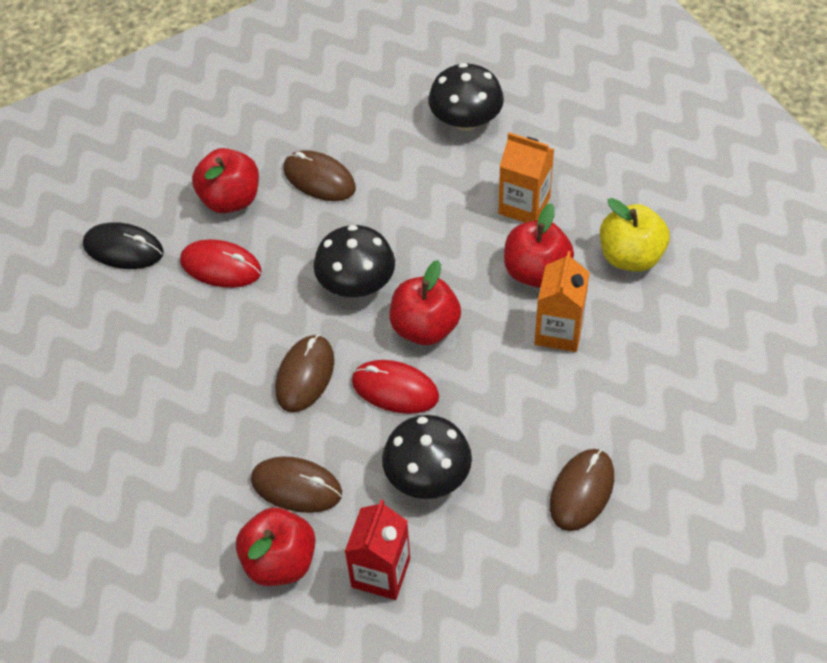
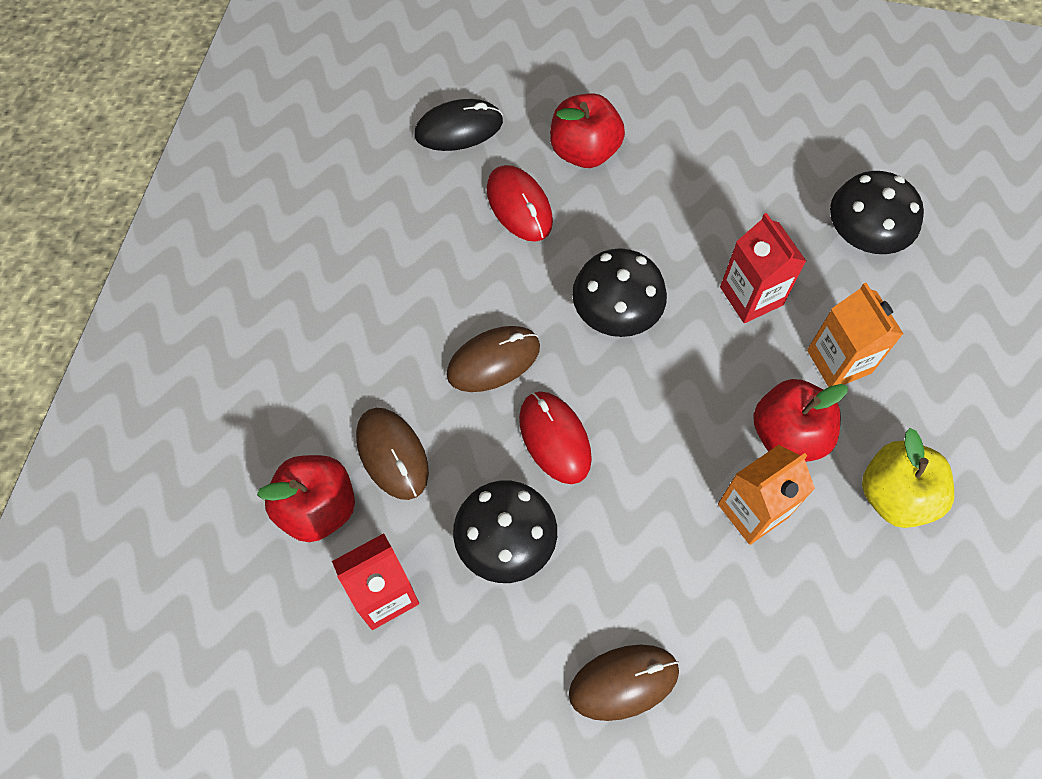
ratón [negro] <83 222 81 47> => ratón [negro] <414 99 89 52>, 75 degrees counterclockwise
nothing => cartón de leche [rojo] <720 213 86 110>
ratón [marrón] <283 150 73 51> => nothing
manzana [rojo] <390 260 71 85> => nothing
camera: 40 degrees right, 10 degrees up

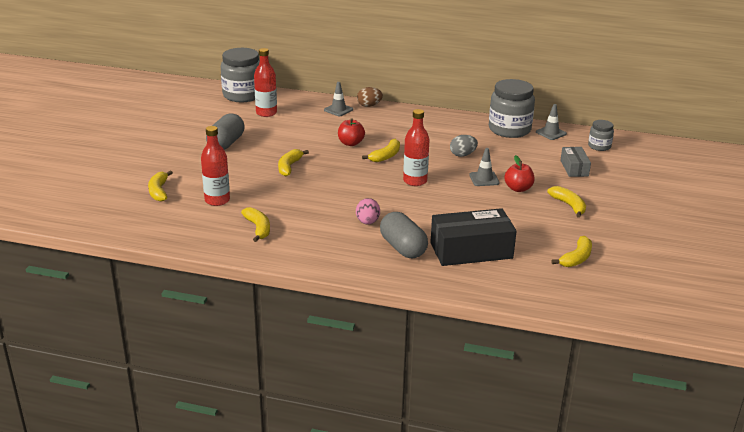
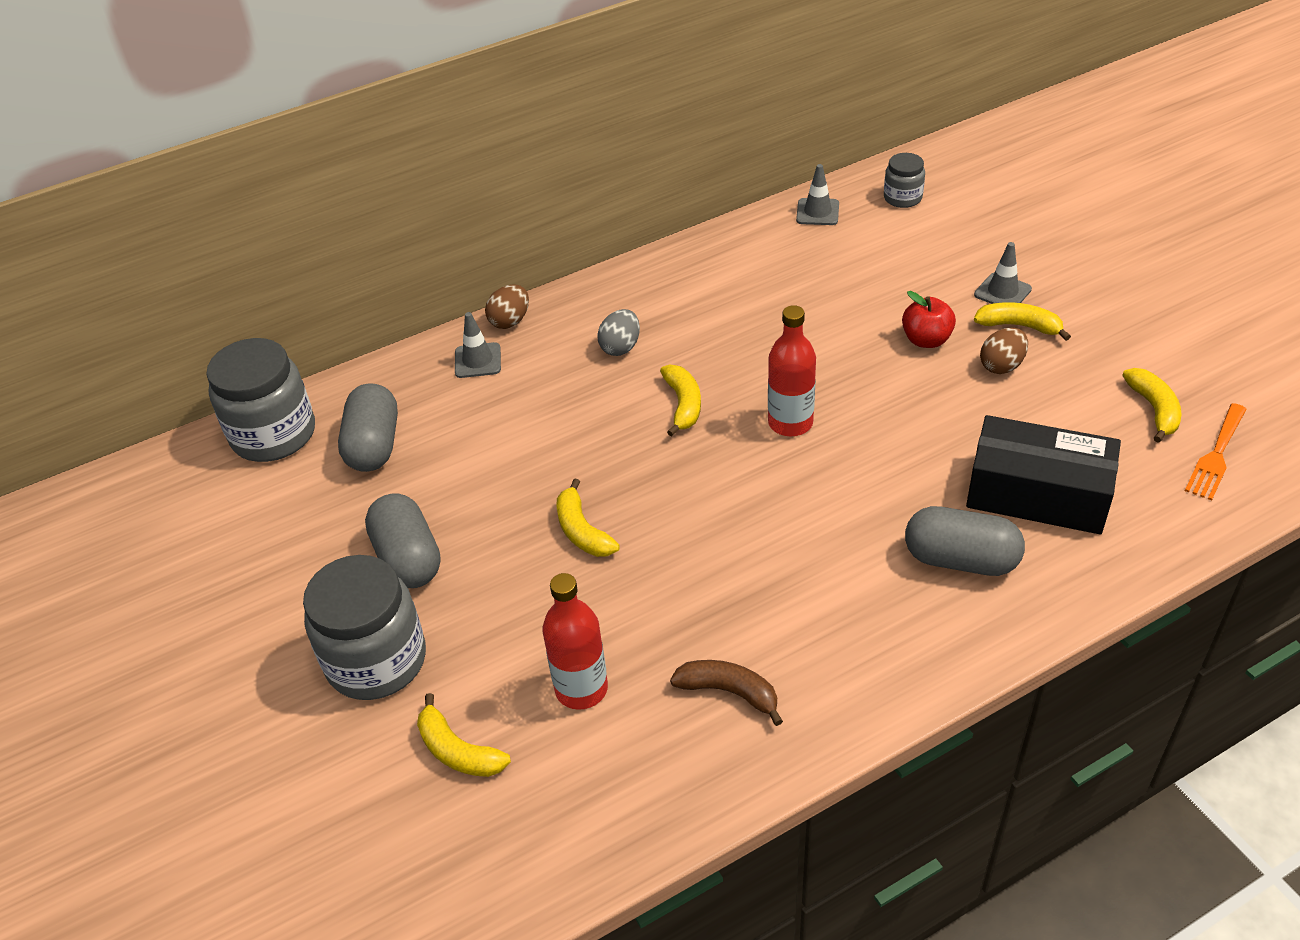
tarro [gris] <489 79 46 59> => tarro [gris] <303 555 123 145>, move
botella [rojo] <254 48 23 69> => cápsula [gris] <338 383 60 89>
huevo [gris] <450 135 28 22> => huevo [gris] <597 309 43 47>, move
plátano [amarillo] <241 207 29 35> => plátano [marrón] <670 660 113 66>
caja [negro] <431 208 86 58> => caja [negro] <966 415 155 119>, 75 degrees clockwise
cono de tráfico [gris] <469 148 30 38> => cono de tráfico [gris] <974 242 58 62>, move
nothing => huevo [marrón] <980 328 48 46>
nothing => tenedor [naranja] <1185 403 62 98>
manzana [rojo] <338 118 27 28> => nothing
huevo [rosa] <356 198 24 26> => nothing
caja [gris] <560 147 31 30> => nothing
camera: 40 degrees left, 15 degrees up

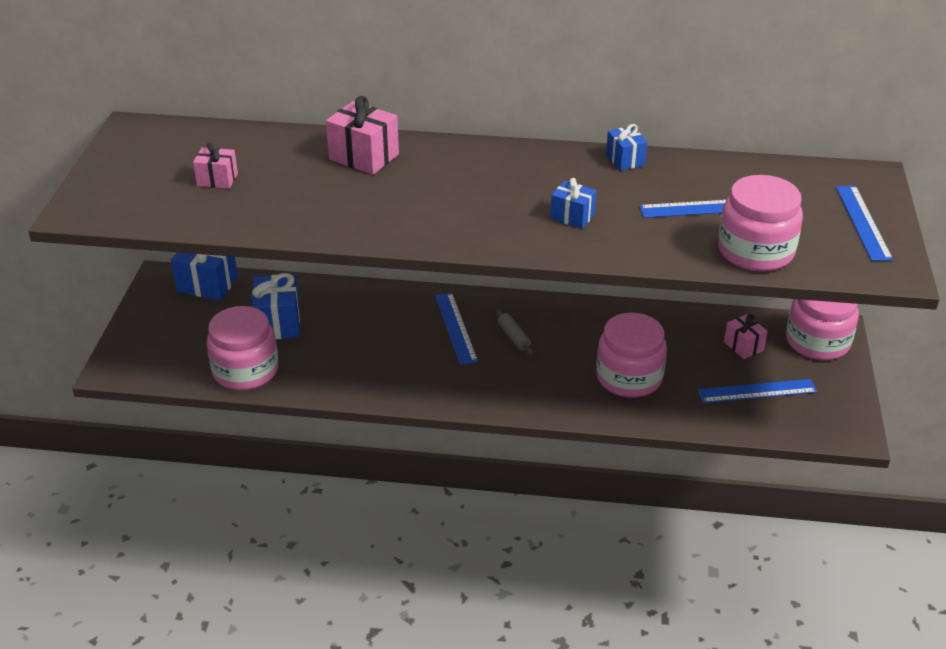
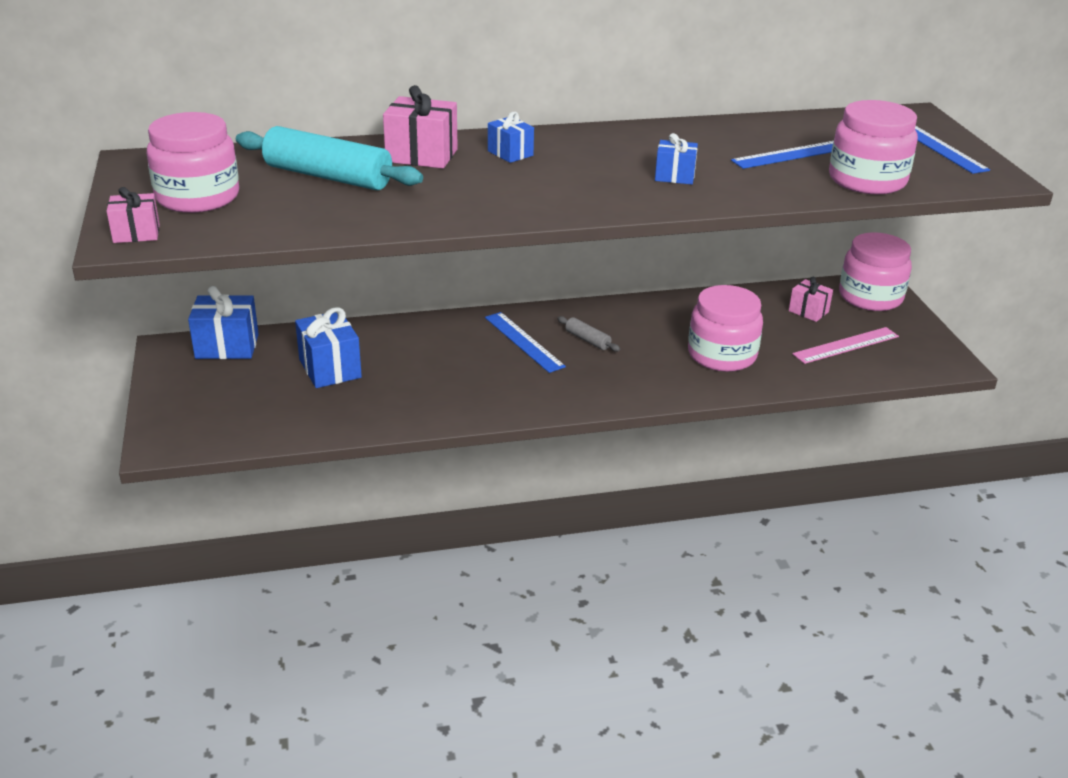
regalo [rosa] <193 142 45 47> => regalo [rosa] <107 187 53 56>, move
tarro [rosa] <207 306 71 84> => tarro [rosa] <146 112 93 101>, move
nothing => rodillo [turquesa] <236 126 187 64>
regalo [azul] <606 124 42 47> => regalo [azul] <488 112 46 51>, move
regla [azul] <698 379 119 24> => regla [rosa] <792 327 107 37>
camera: 20 degrees left, 5 degrees down

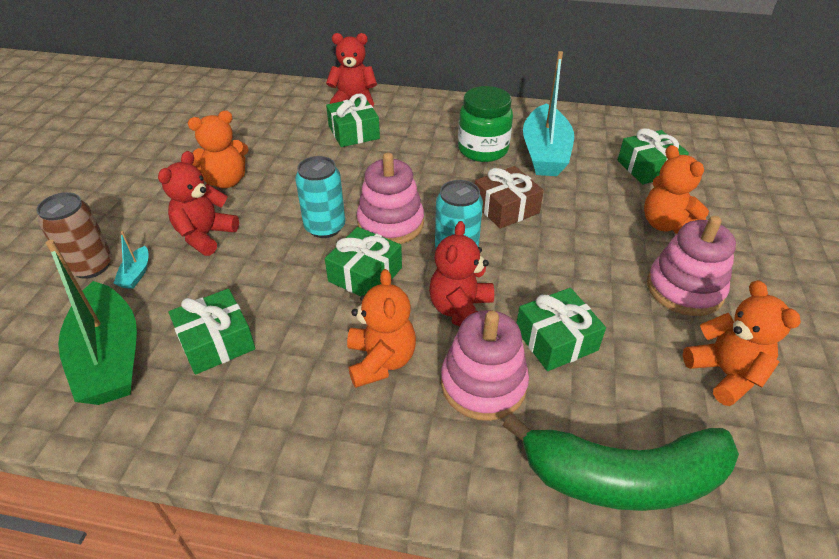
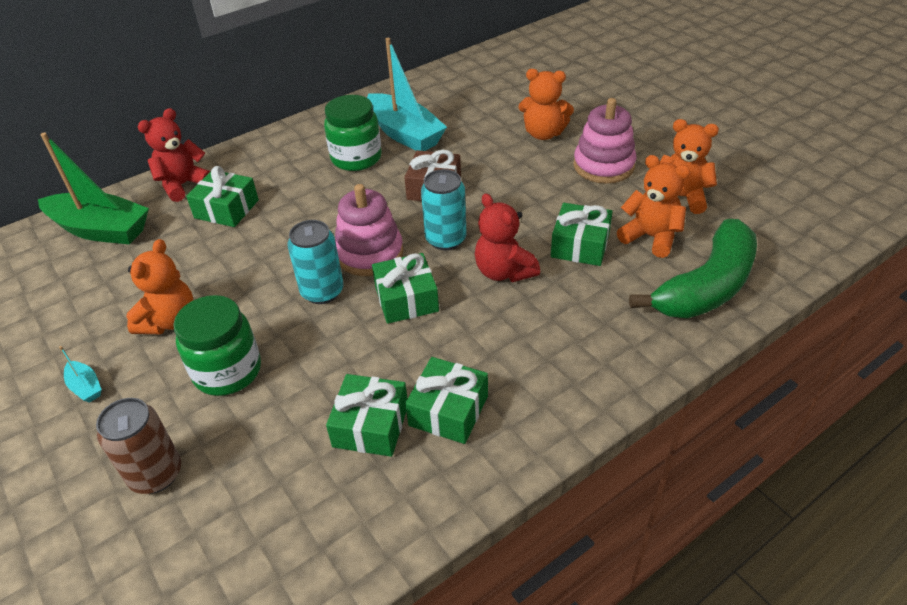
barco [verde] <46 240 91 165> => barco [verde] <38 133 111 112>, move
barco [turquesa] <113 231 35 58> => barco [turquesa] <59 346 43 57>, move
osito [rojo] <158 151 81 105> => tarro [verde] <173 295 88 101>
regalo [verde] <618 128 71 56> => regalo [verde] <405 357 83 87>, move
osito [naranja] <347 269 69 119> => osito [naranja] <617 155 73 103>, move
juguete apilable [rosa] <441 310 88 111> => nothing
camera: 45 degrees left, 0 degrees up

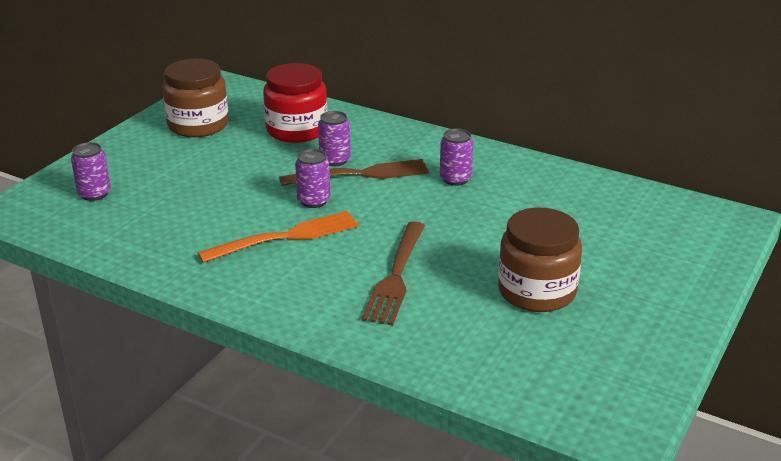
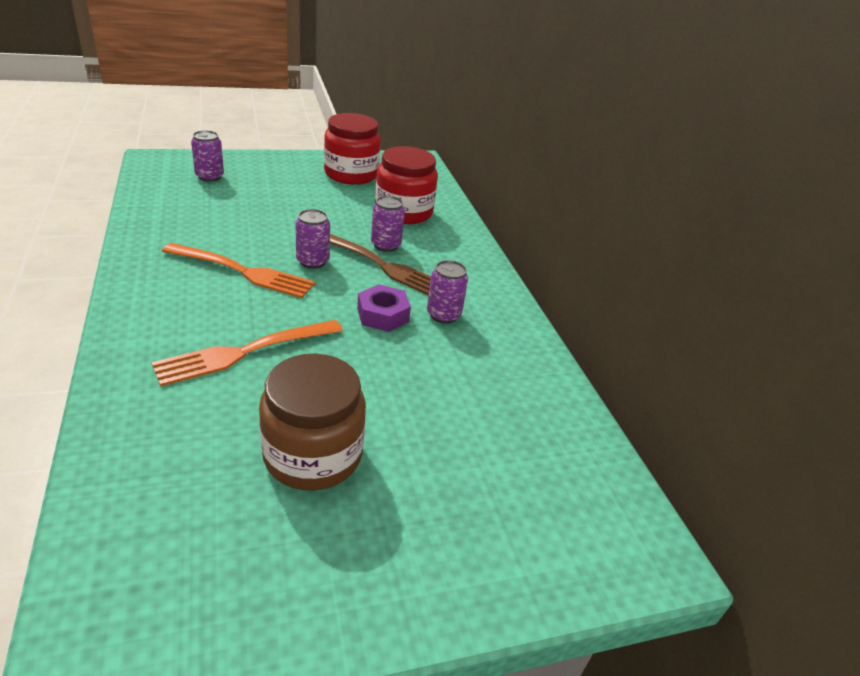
tenedor [marrón] <361 221 64 104> => tenedor [naranja] <151 320 192 66>
tarro [marrón] <162 58 67 79> => tarro [rojo] <324 113 57 72>
nothing => tuerca [morado] <357 284 54 48>
camera: 40 degrees right, 5 degrees up

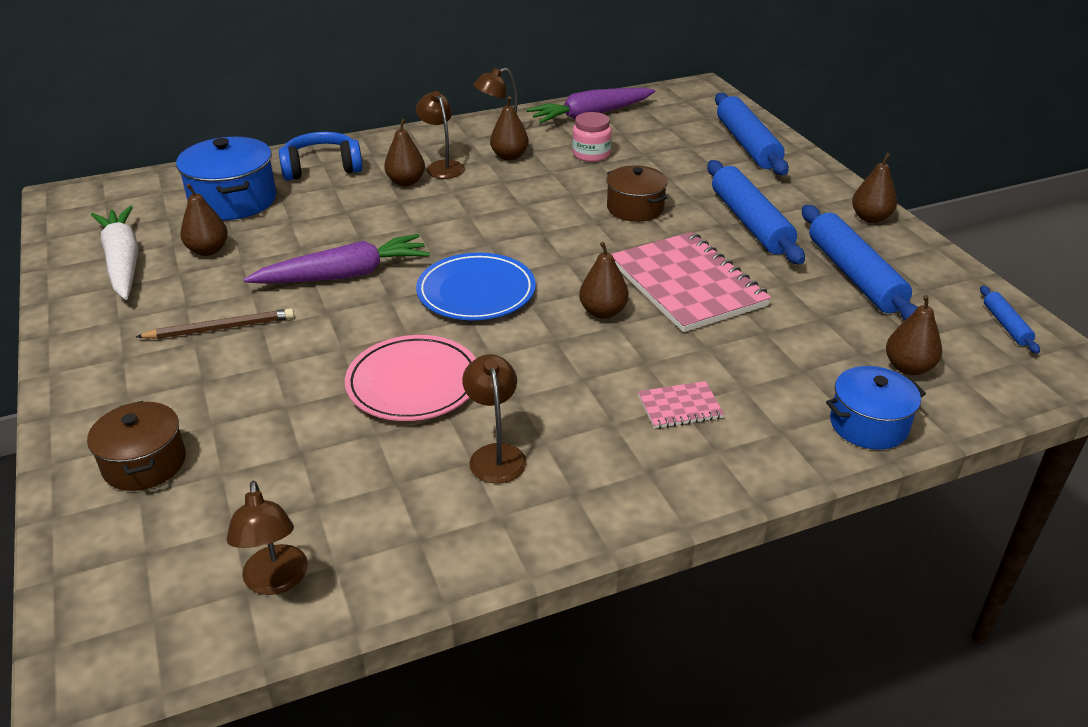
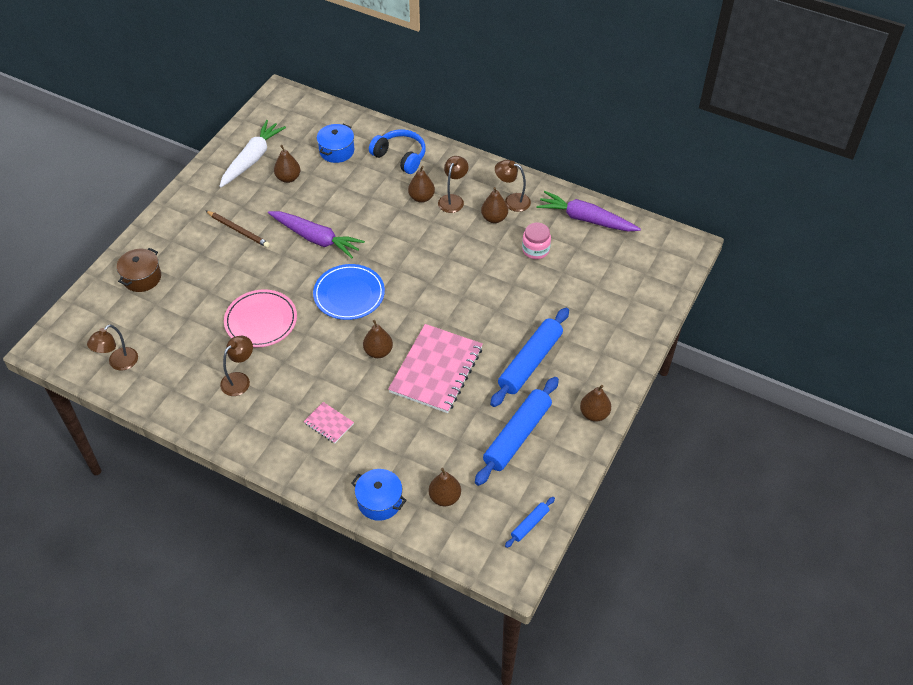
olla [azul] <176 137 101 83> => olla [azul] <317 124 37 39>, x0.66
olla [marrón] <606 165 62 57> => nothing
rodillo [azul] <715 93 74 82> => nothing
camera: 50 degrees right, 15 degrees up

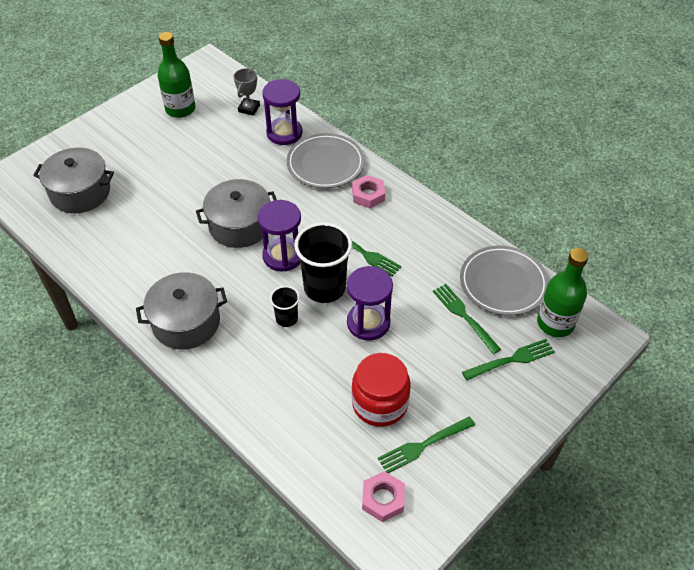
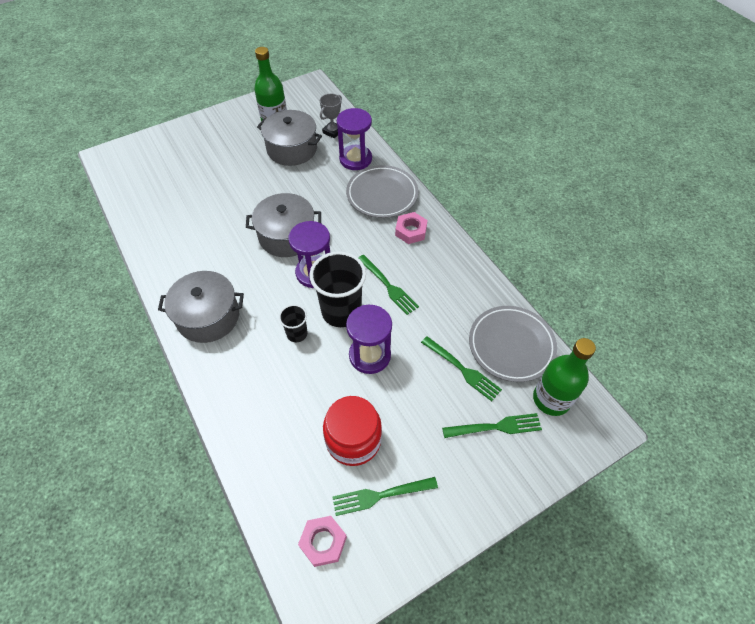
olla [gris] <33 148 81 65> => olla [gris] <257 110 65 56>, move
tenedor [verde] <433 284 68 70> => tenedor [verde] <421 336 81 65>, 150 degrees clockwise
camera: 15 degrees right, 5 degrees up

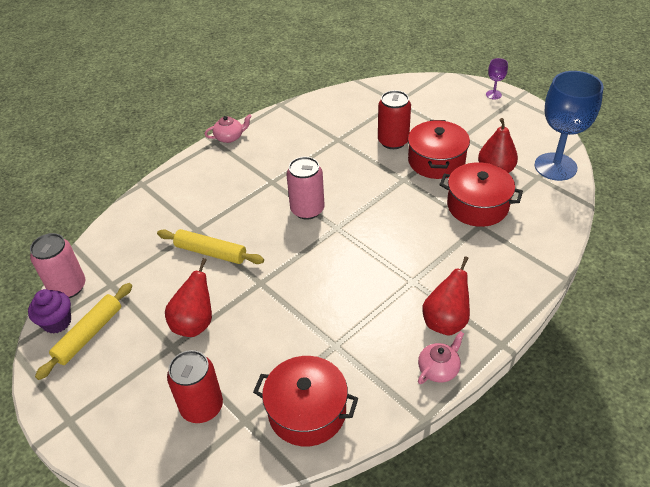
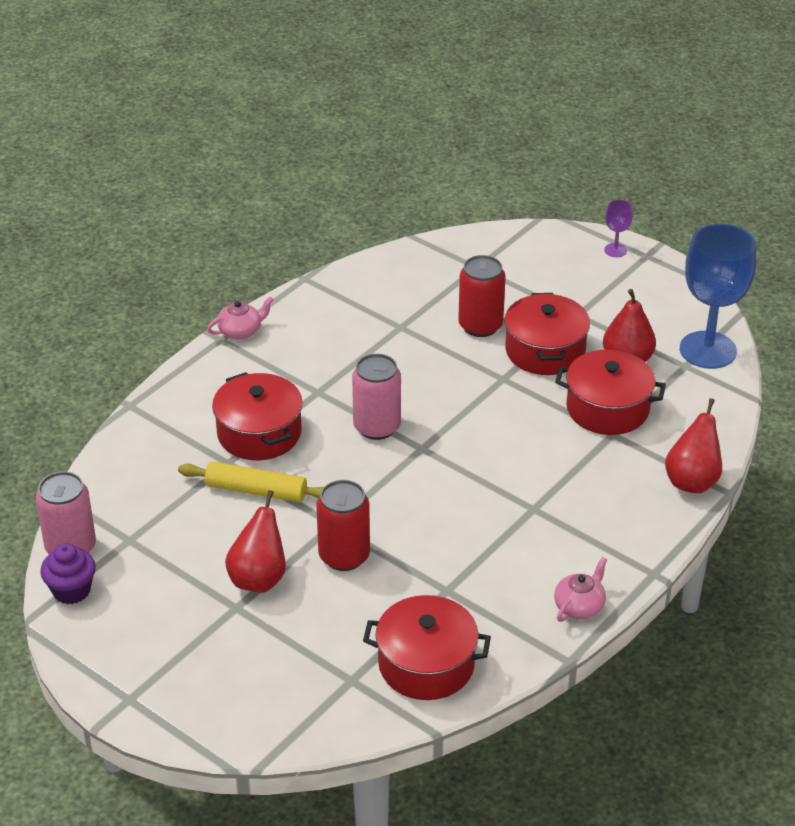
nothing => olla [rojo] <212 372 91 88>
lata [rojo] <167 350 56 73> => lata [rojo] <316 480 54 91>, move
pera [rojo] <422 256 48 80> => pera [rojo] <665 398 57 95>, move
rodillo [amarillo] <35 283 97 97> => nothing
camera: 10 degrees left, 5 degrees down

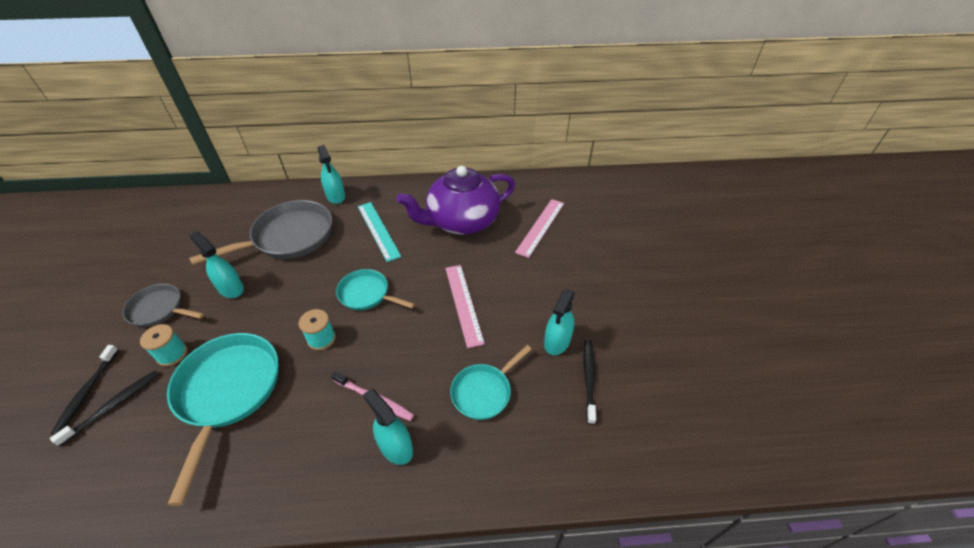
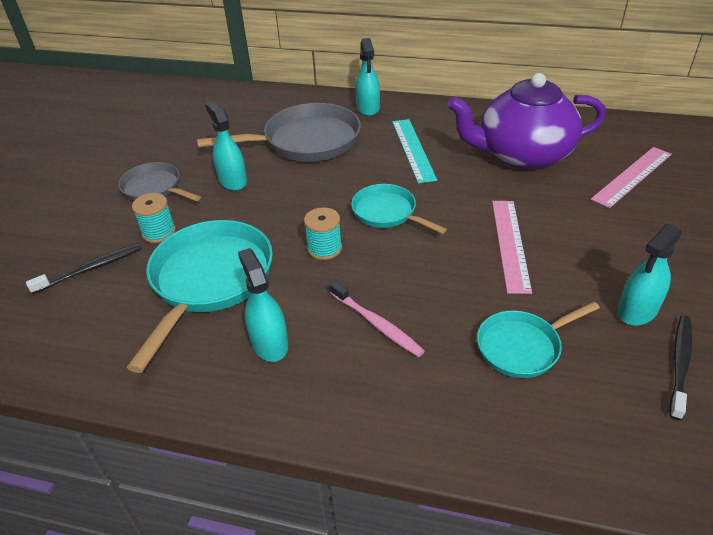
pulverizador [turquesa] <363 388 50 77> => pulverizador [turquesa] <238 248 50 114>, move
cepillo de dientes [negro] <51 345 68 90> => nothing
camera: 20 degrees right, 5 degrees down

